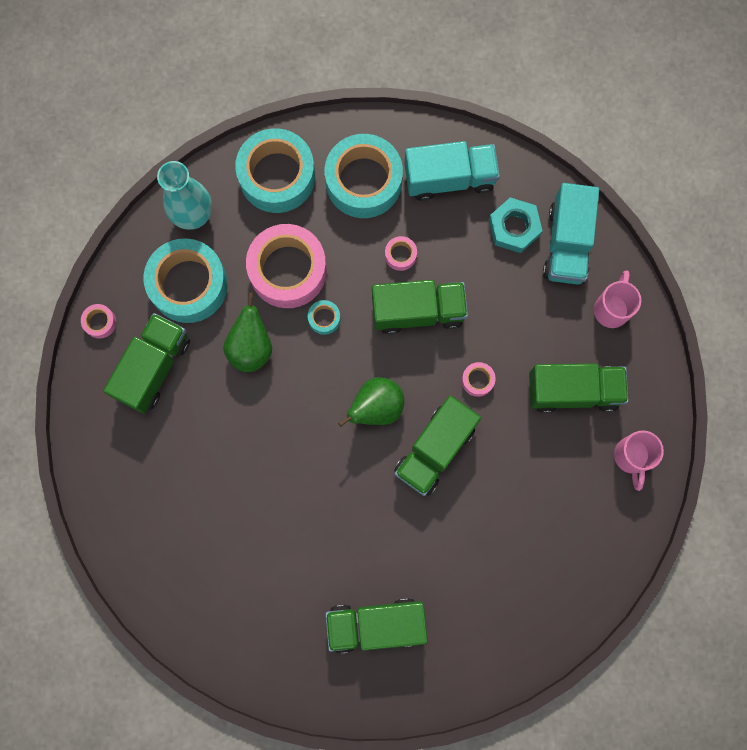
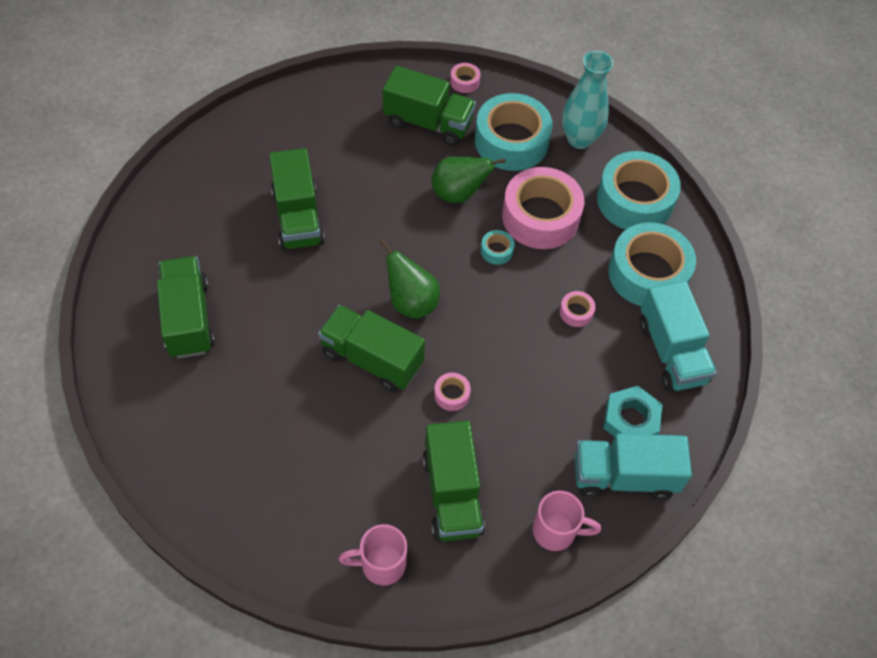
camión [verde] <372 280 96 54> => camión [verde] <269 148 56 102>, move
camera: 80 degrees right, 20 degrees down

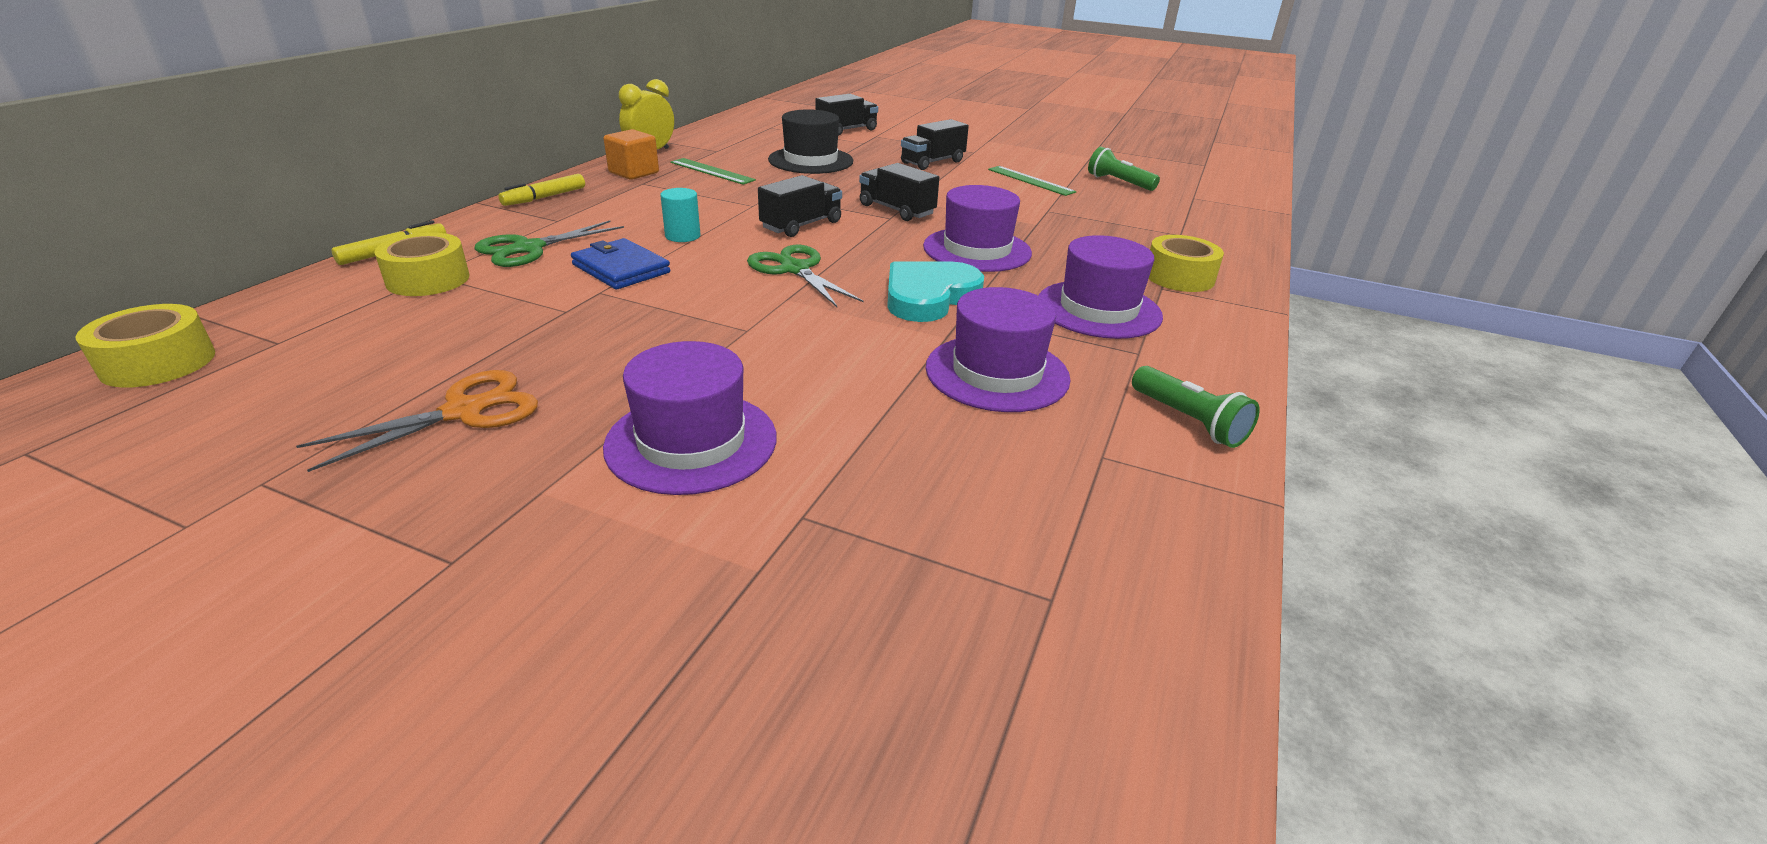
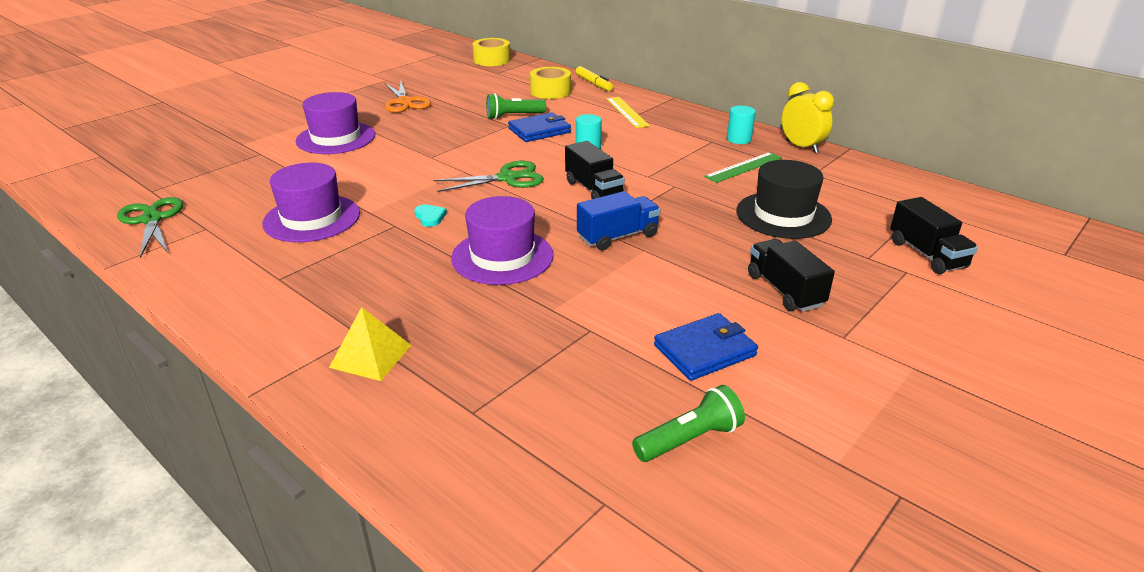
tijeras [verde] <474 220 150 47> => tijeras [verde] <117 197 66 61>, move
cinta adhesiva [amarillo] <1149 235 75 57> => pirámide [amarillo] <329 307 82 74>
corazón [turquesa] <887 262 97 60> => corazón [turquesa] <414 204 33 23>, x0.42
lámpara de mano [verde] <1132 366 128 82> => lámpara de mano [verde] <486 93 60 26>, move
camión [negro] <859 163 80 58> => camión [azul] <577 191 84 59>
nothing => regla [amarillo] <606 97 44 31>
regla [verde] <988 166 89 30> => cartera [azul] <654 313 104 68>
cubo [naranja] <604 129 55 51> => cilindro [turquesa] <727 106 29 38>
rotulador [amarillo] <498 174 87 32> => nothing
sombrero [morado] <1038 235 125 104> => nothing
camera: 110 degrees right, 0 degrees up

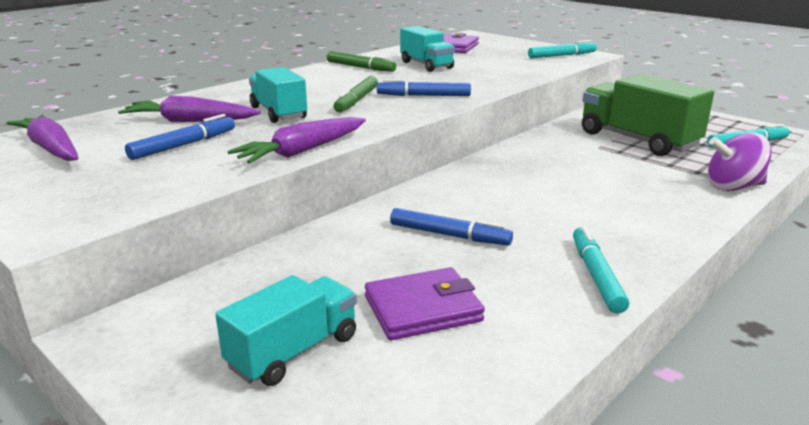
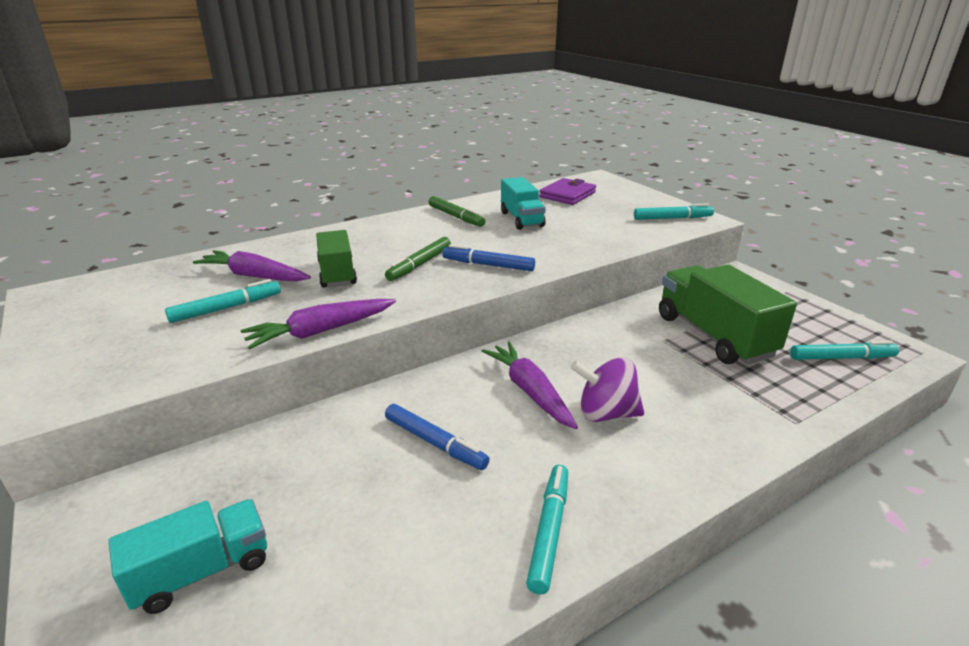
rotulador [azul] <125 114 110 46> => rotulador [turquesa] <165 279 116 44>
camión [turquesa] <249 67 58 56> => camión [verde] <316 230 41 58>
zanahoria [morado] <7 115 72 46> => zanahoria [morado] <482 342 96 87>, move
peonza [morado] <708 132 64 59> => peonza [morado] <571 357 73 65>, move
cartera [morado] <365 267 120 73> => nothing
camera: 15 degrees right, 5 degrees up

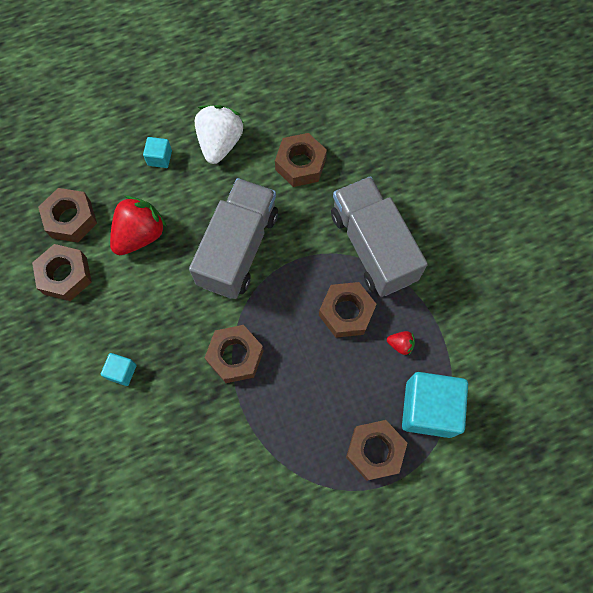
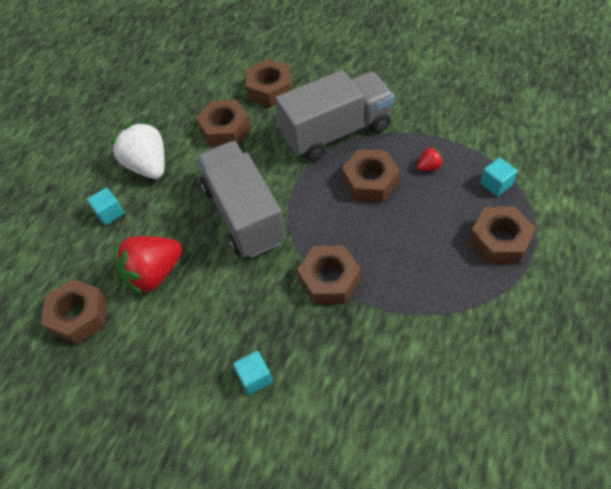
fresa [rojo] <110 196 57 59> => fresa [rojo] <114 236 68 59>, 120 degrees counterclockwise
tuerca [marrón] <32 244 60 57> => tuerca [marrón] <246 59 46 48>, move
camión [gris] <331 176 97 121> => camión [gris] <275 70 119 91>, 135 degrees clockwise
cubo [turquesa] <402 372 66 66> => cubo [turquesa] <480 158 37 38>, x0.47
camera: 40 degrees left, 15 degrees down

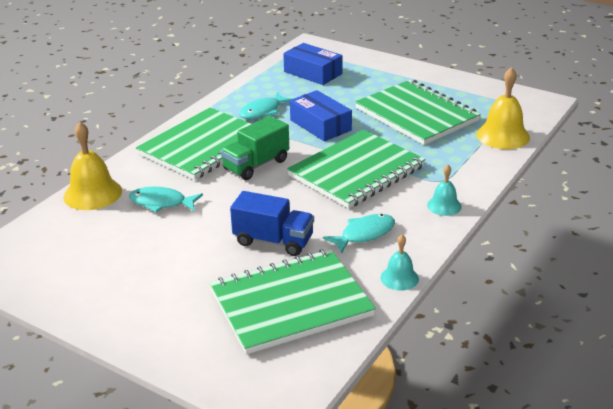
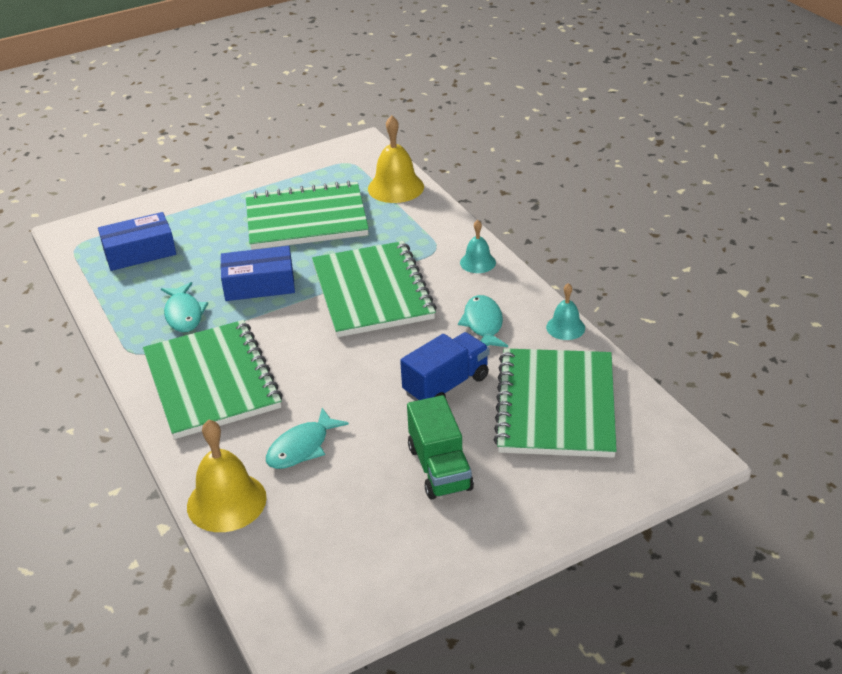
camión [verde] <220 116 69 64> => camión [verde] <407 395 67 105>, move
camera: 60 degrees left, 5 degrees up

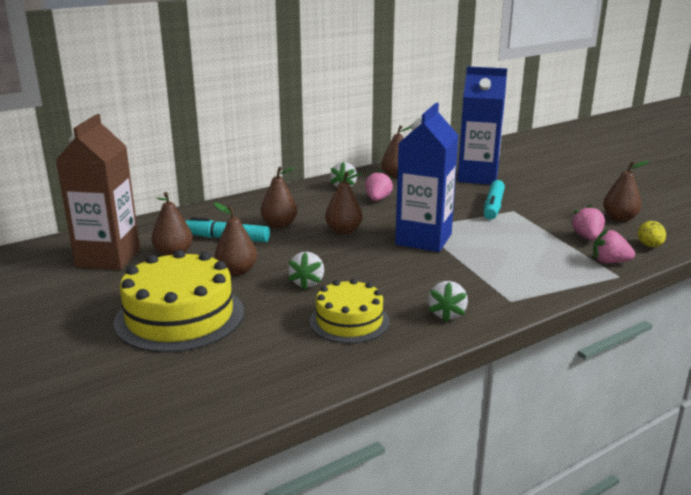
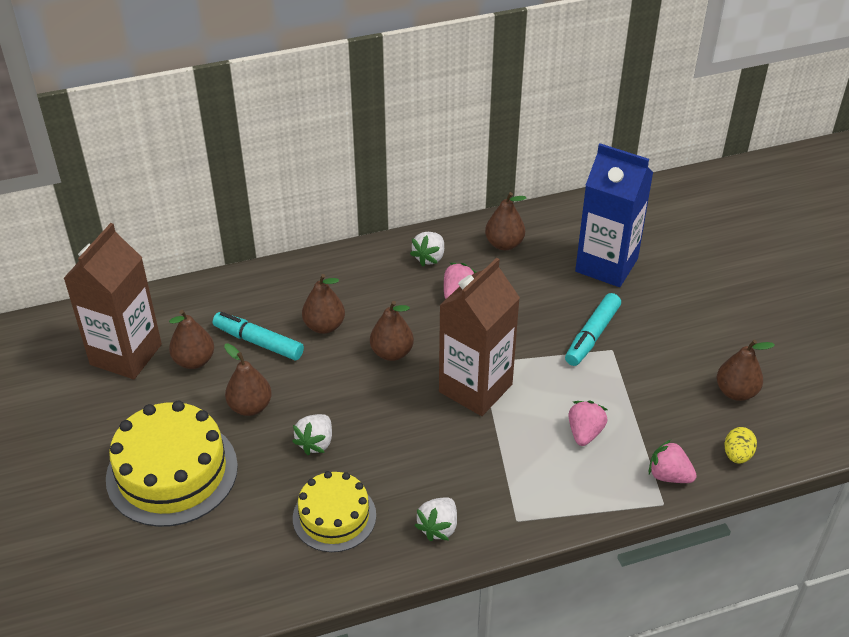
cartón de leche [azul] <395 103 64 149> => cartón de leche [marrón] <439 258 81 158>
fresa [rosa] <571 205 34 35> => fresa [rosa] <568 401 39 45>, move
camera: 15 degrees right, 20 degrees up

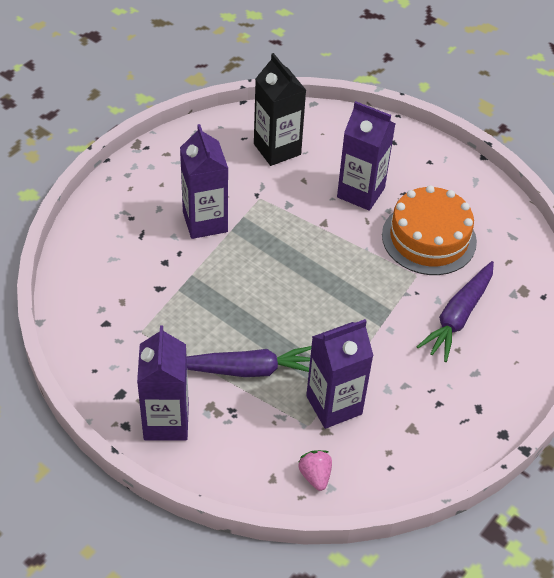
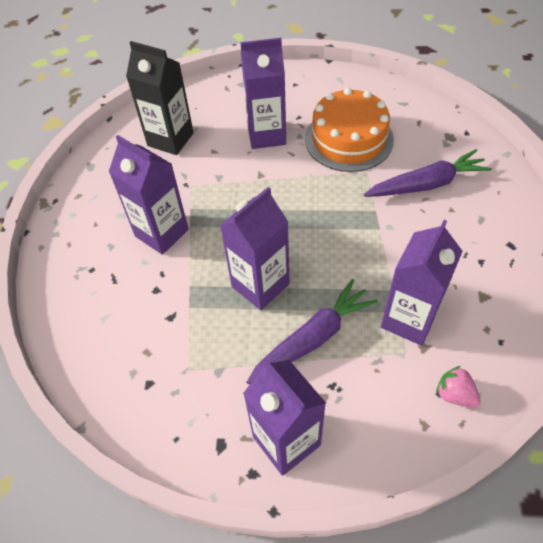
nothing => cartón de leche [morado] <220 187 70 123>
zanahoria [morado] <417 261 77 101> => zanahoria [morado] <364 149 128 48>, 105 degrees counterclockwise
camera: 30 degrees left, 5 degrees up

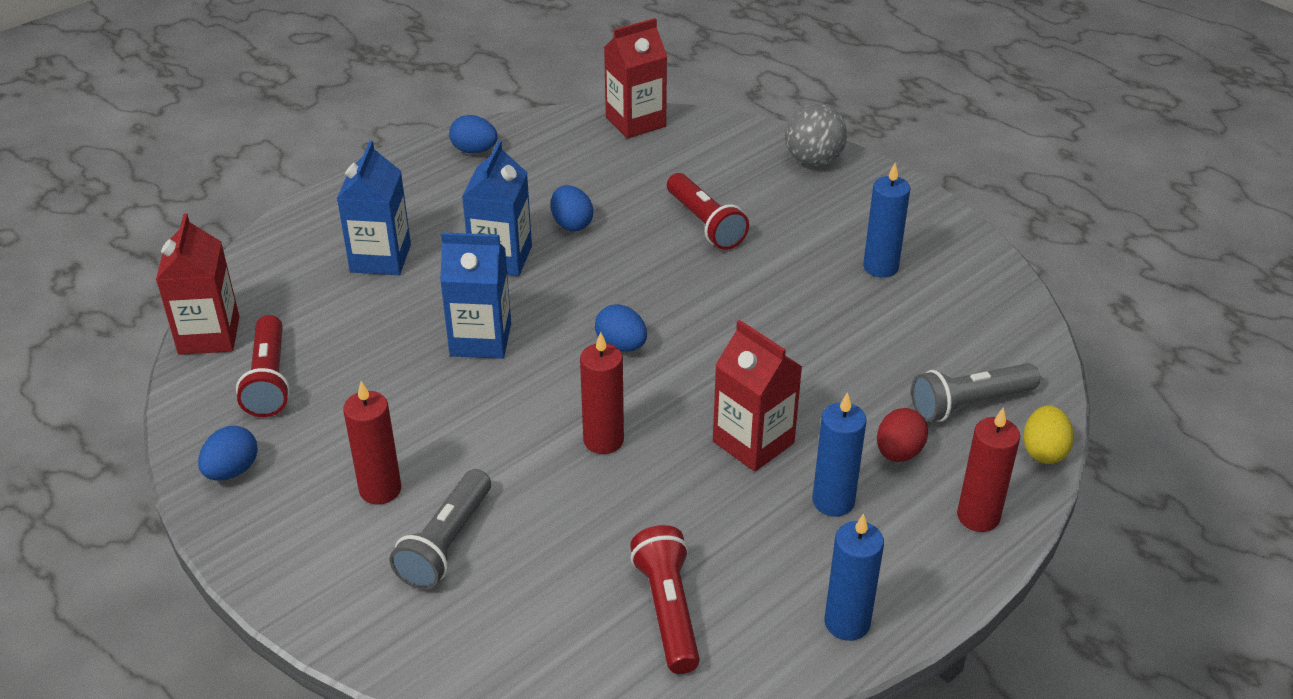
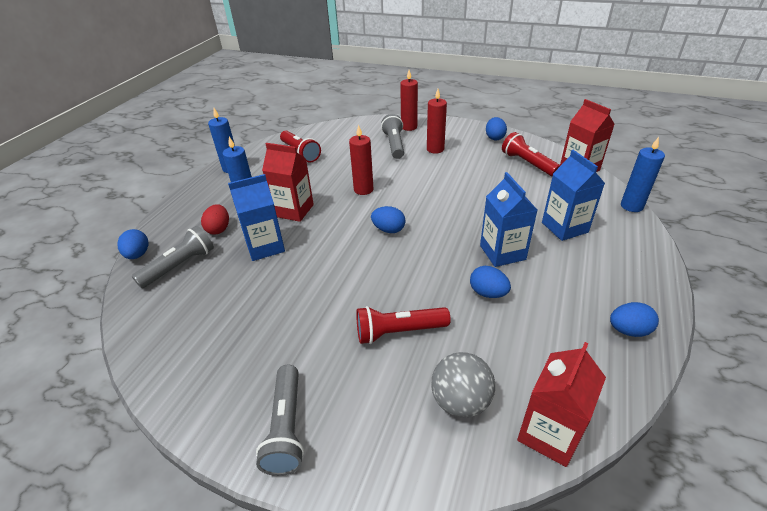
huevo [amarillo] <1023 405 51 59> => huevo [azul] <117 229 32 30>
cartón de leche [azul] <440 232 71 127> => cartón de leche [azul] <228 174 57 87>, move
nothing => lámpara de mano [gris] <256 365 48 111>
lámpara de mano [rojo] <667 173 82 77> => lámpara de mano [rojo] <356 306 95 38>, 45 degrees counterclockwise
vela [rojo] <957 408 63 124> => vela [rojo] <400 70 18 61>, move
pelota [gris] <785 104 62 62> => pelota [gris] <431 352 64 66>, move
vela [azul] <863 163 48 115> => vela [azul] <621 137 44 75>, move
camera: 155 degrees right, 0 degrees up

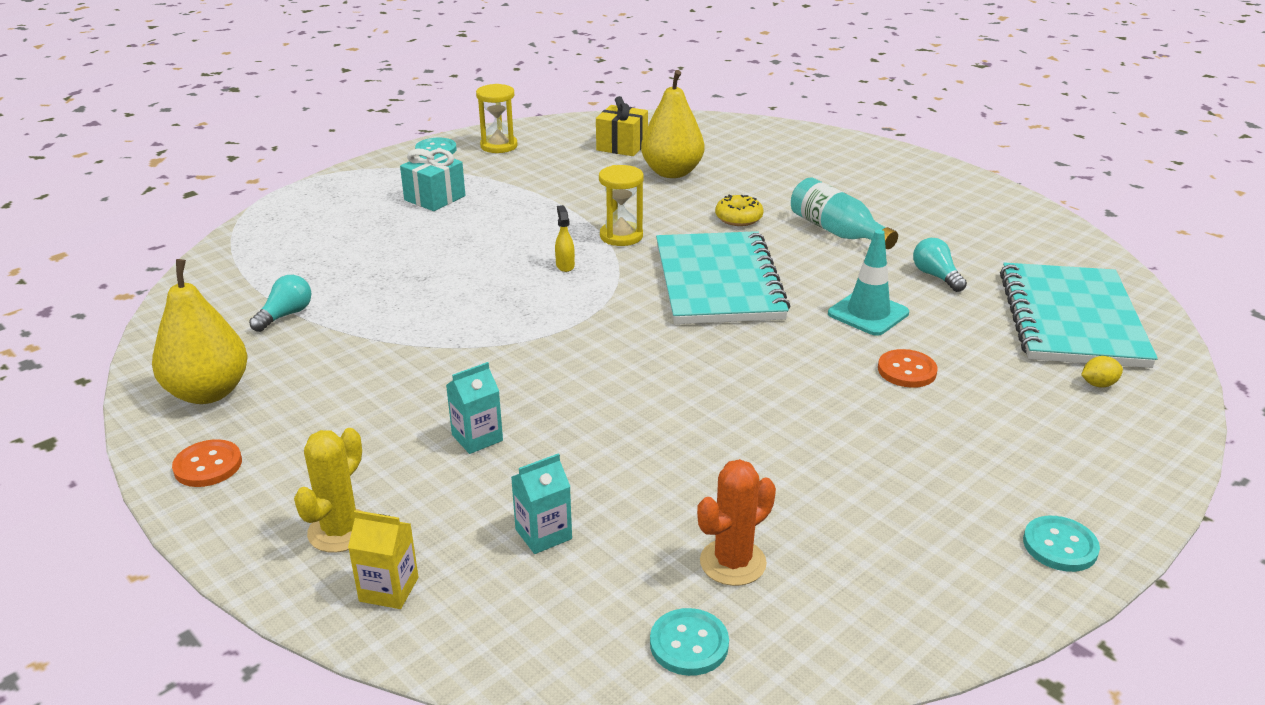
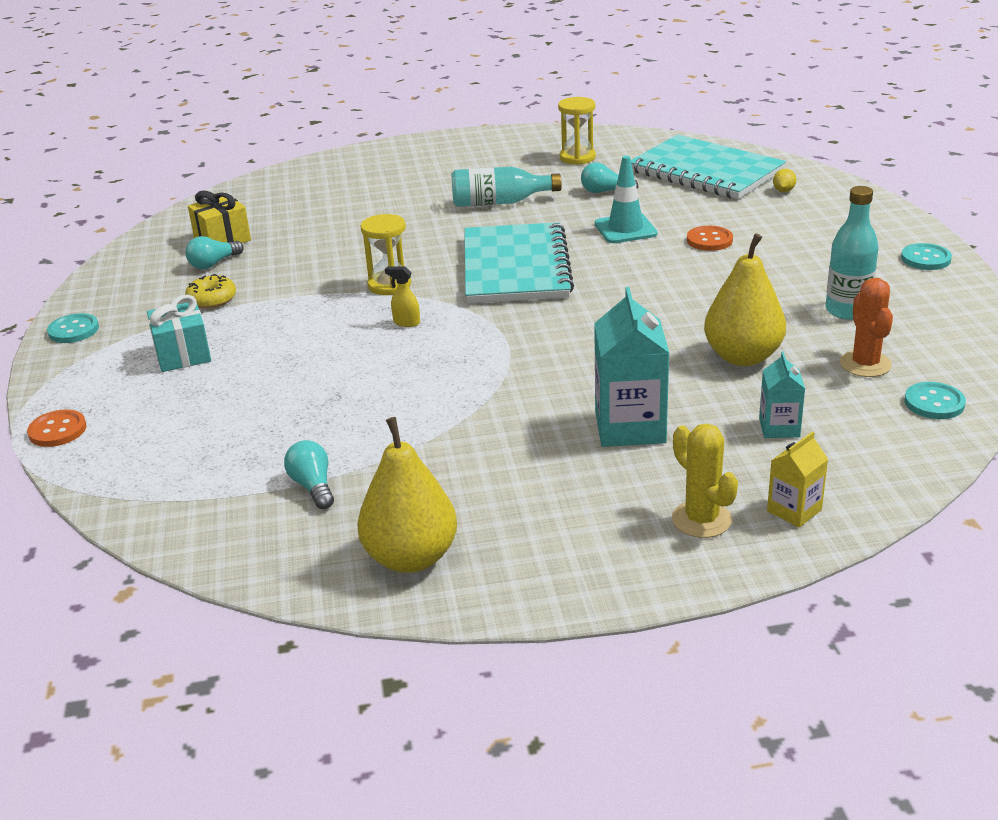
botón [naranja] <172 439 70 48> => botón [naranja] <27 410 60 37>, move
nothing => bombilla [turquesa] <185 236 59 33>
rosquilla [amarillo] <715 194 48 32> => rosquilla [amarillo] <185 274 51 35>, move
cuaderno [turquesa] <656 231 134 93> => cuaderno [turquesa] <464 222 110 81>, 60 degrees clockwise
reloj de arena [amarillo] <476 84 42 69> => reloj de arena [amarillo] <558 97 38 68>, move
cartón de leche [turquesa] <446 362 57 92> => cartón de leche [turquesa] <594 287 75 160>, x1.83
pera [amarillo] <641 70 63 108> => pera [amarillo] <704 233 82 133>, move
nothing => botella [turquesa] <825 186 54 134>
camera: 55 degrees left, 0 degrees up

